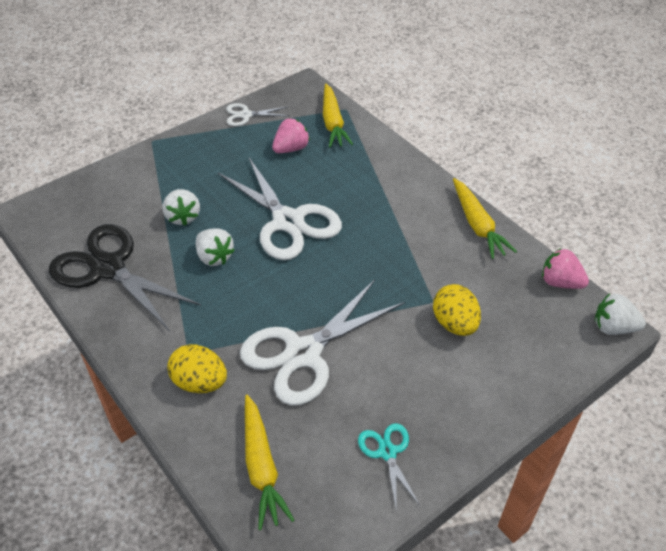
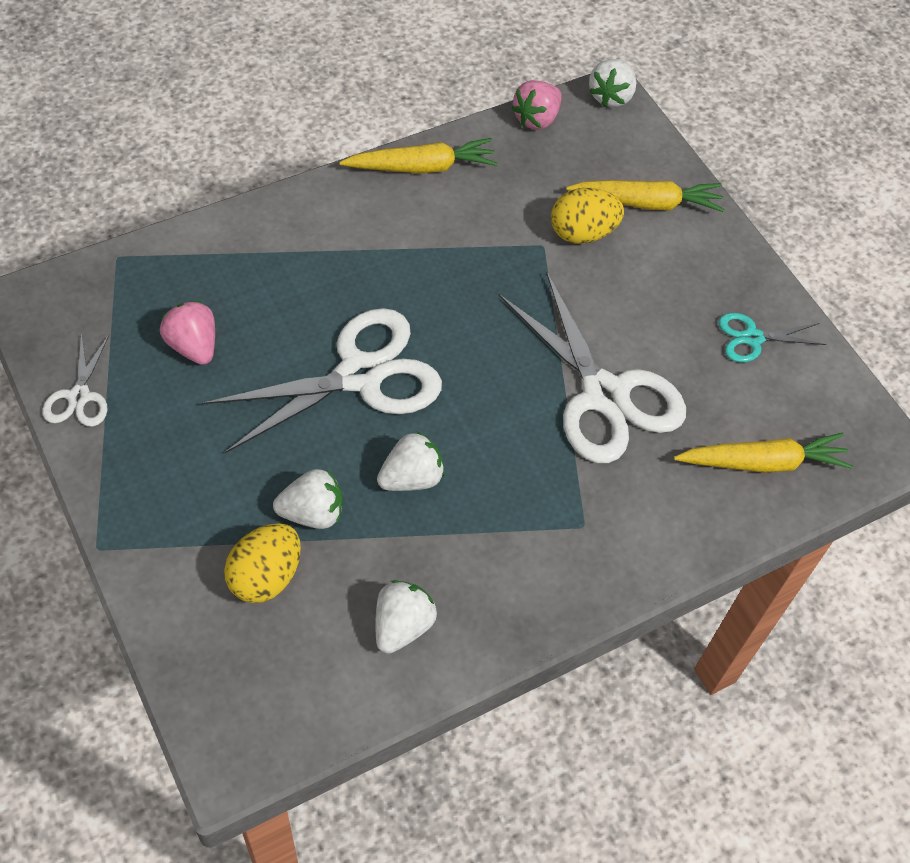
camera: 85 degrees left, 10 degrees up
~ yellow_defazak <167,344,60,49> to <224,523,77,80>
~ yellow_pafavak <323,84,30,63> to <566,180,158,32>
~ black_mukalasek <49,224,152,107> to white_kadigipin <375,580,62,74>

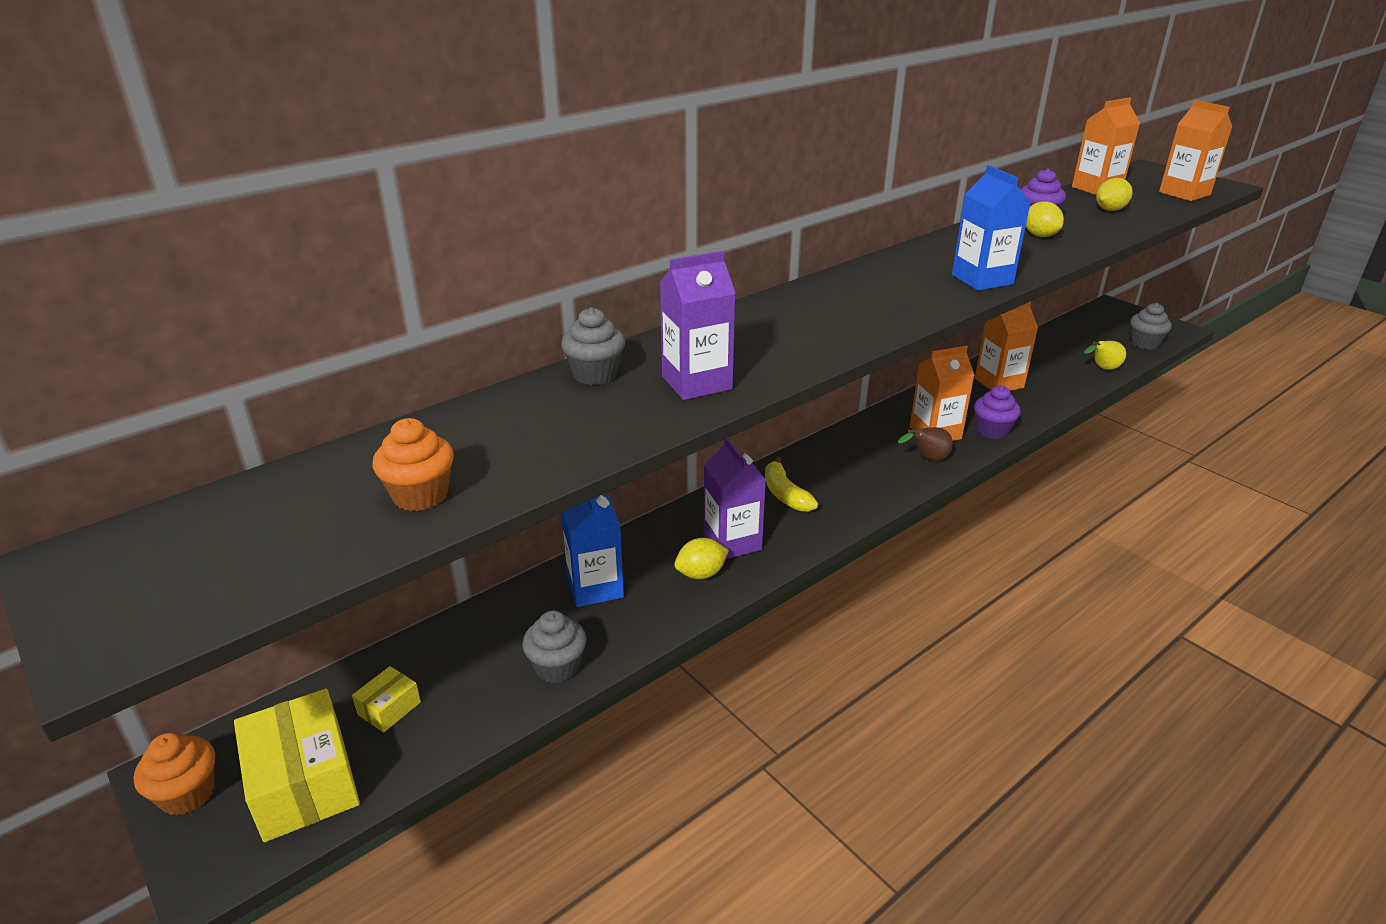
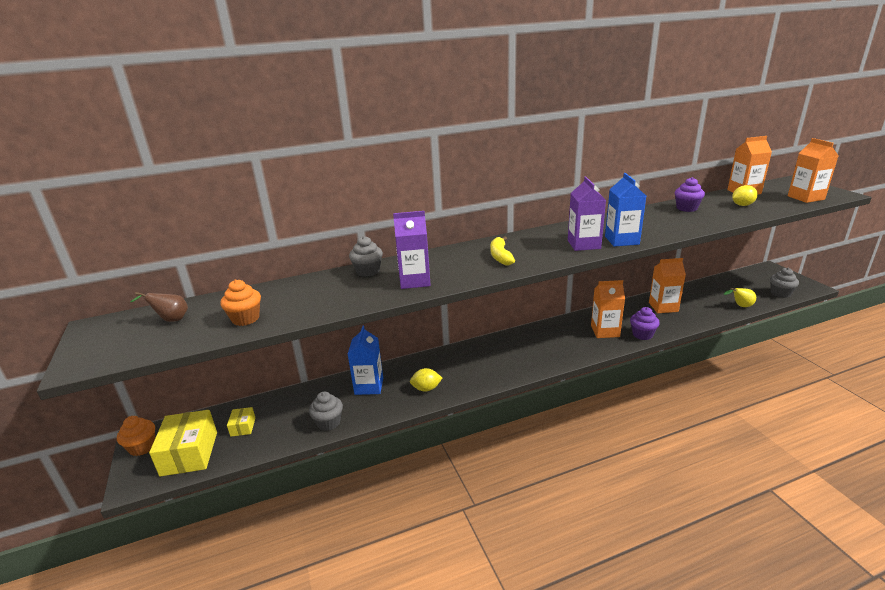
camera: 20 degrees right, 5 degrees down
- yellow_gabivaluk <1026,201,38,36>
~ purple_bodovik <704,438,62,121> to <568,177,38,74>
~ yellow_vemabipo <765,456,53,56> to <490,236,25,29>
~ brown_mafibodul <898,427,55,34> to <131,292,57,30>
~ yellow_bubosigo <352,666,69,67> = <227,407,28,30> 60 degrees counterclockwise

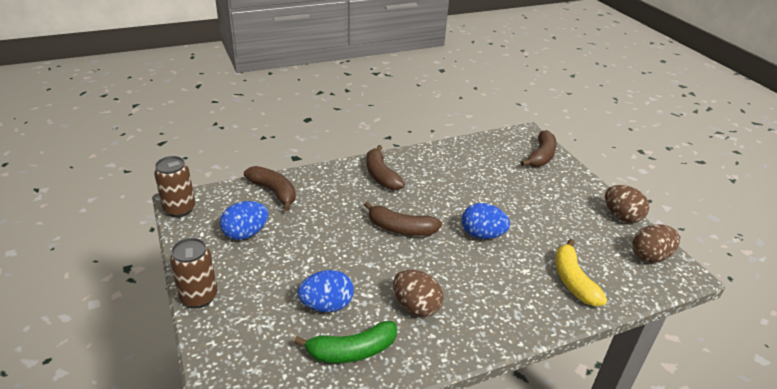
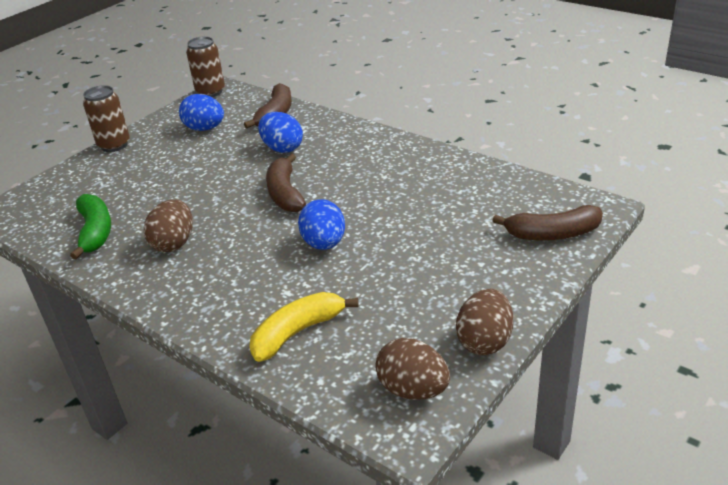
camera: 65 degrees right, 0 degrees up
- brown_vemabipo <366,145,39,45>
~ blue_defazak <298,270,56,42> to <258,112,45,41>
~ green_vemabipo <294,321,103,42> = <70,194,41,65> 150 degrees counterclockwise

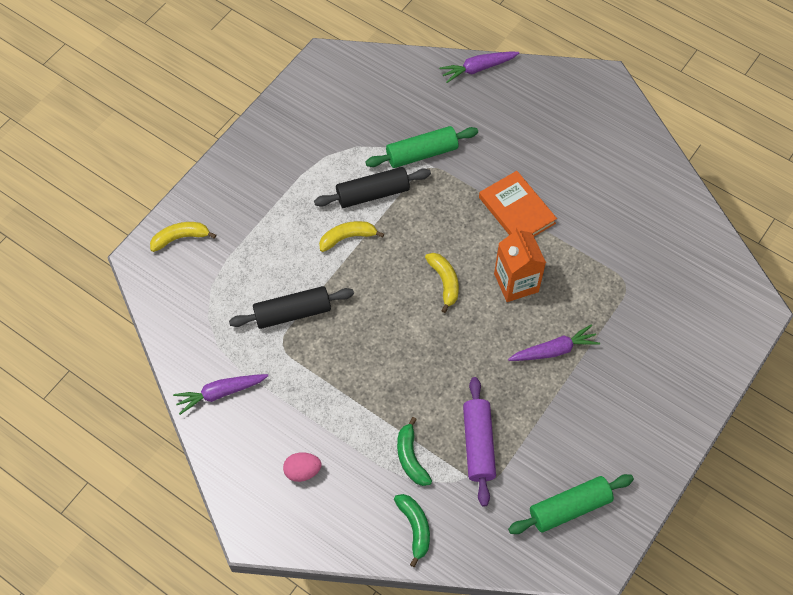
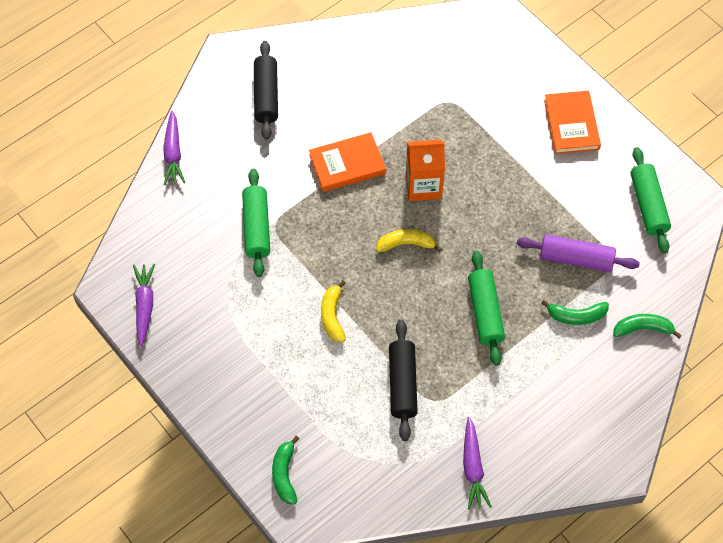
camera: 75 degrees left, 0 degrees up
- pink_defazak <283,452,38,30>
+ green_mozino <468,251,37,115>
+ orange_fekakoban <544,91,57,63>
~ black_mozino <314,167,117,41> to <254,41,24,99>
~ purple_pafavak <508,324,92,37> to <133,264,22,83>
~ yellow_vemabipo <150,222,66,30> to green_vemabipo <272,436,28,69>

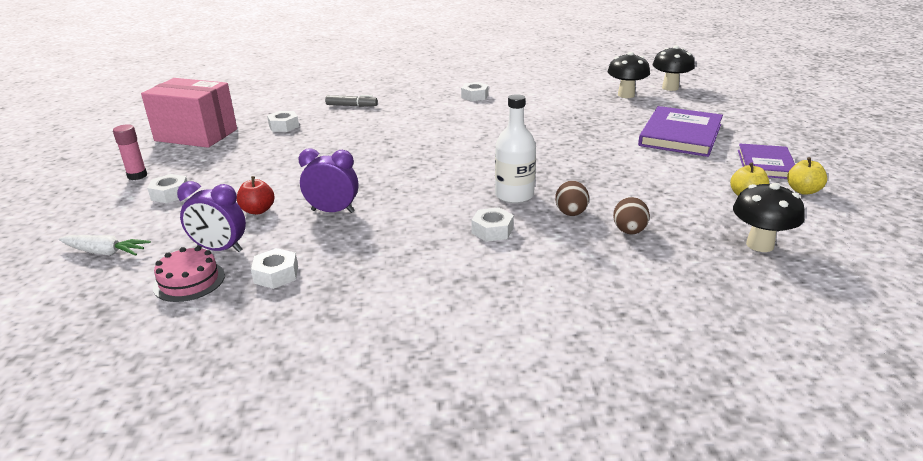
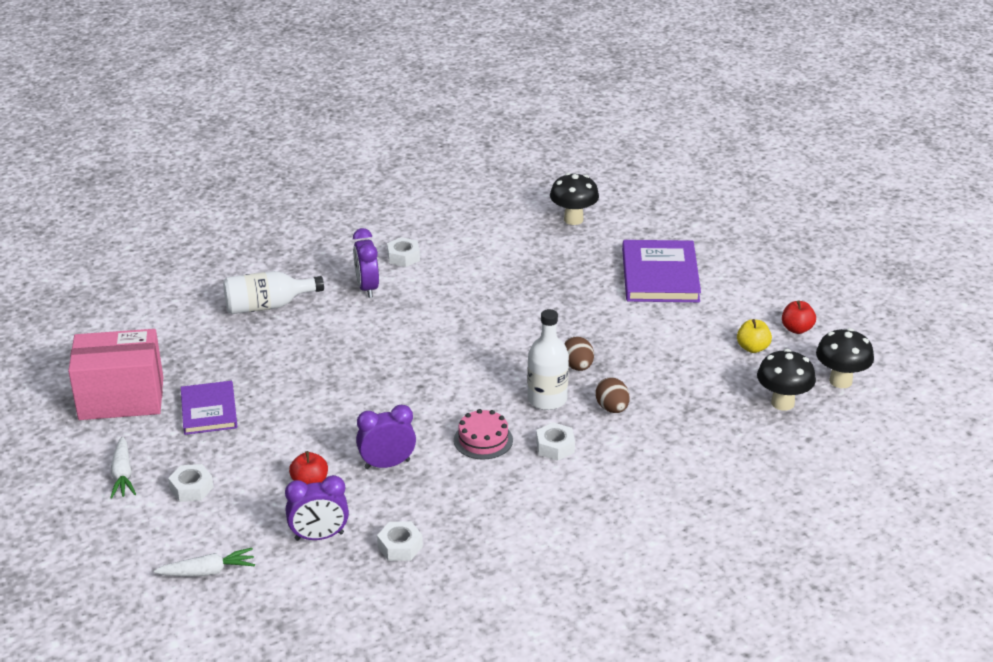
camera: 25 degrees left, 5 degrees up
- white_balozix <267,111,32,21>
+ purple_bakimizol <353,228,26,70>
~ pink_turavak <153,246,72,56> to <454,409,59,51>
~ brown_defazak <613,197,37,38> to <564,337,30,34>
~ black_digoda <653,45,42,46> to <816,328,58,60>
~ purple_fekakoban <738,144,57,35> to <181,381,56,54>
~ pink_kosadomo <113,125,34,55> to white_pafavak <110,436,26,63>
~ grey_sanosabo <325,95,53,12> to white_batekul <223,271,101,43>
~ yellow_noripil <787,157,40,38> to red_noripil <782,300,34,34>

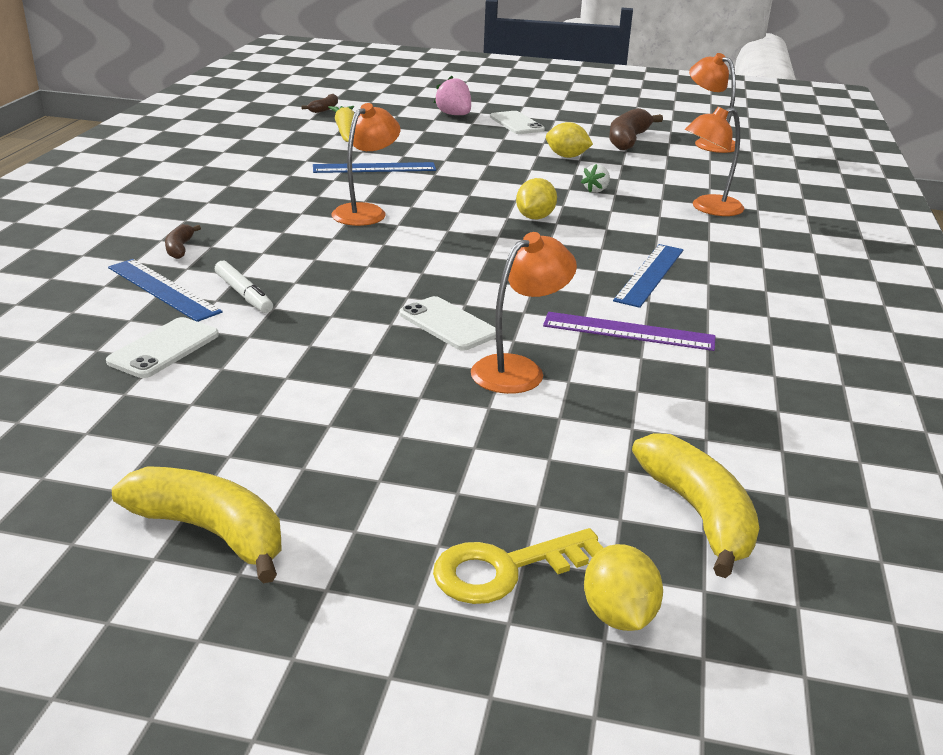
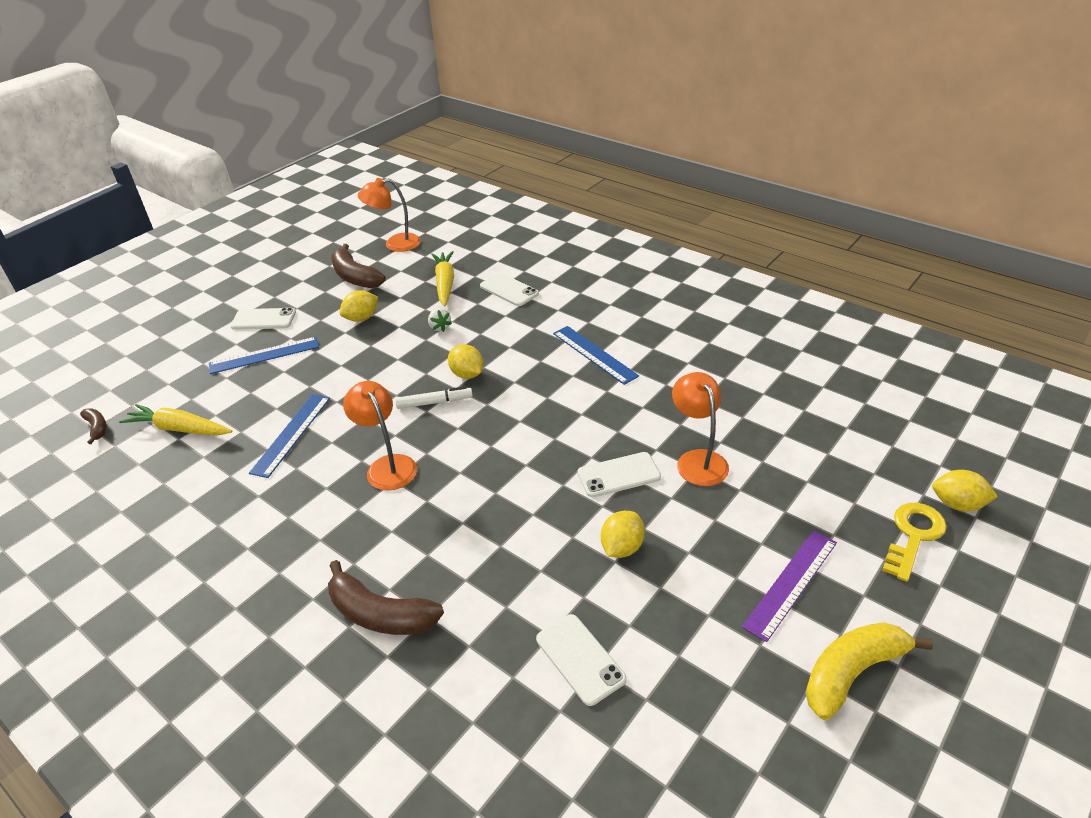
camera: 60 degrees left, 10 degrees up
- pink_kadigipin <434,76,37,39>
- yellow_vemabipo <632,433,127,145>
+ yellow_pafavak <431,251,23,55>
+ yellow_gabivaluk <601,511,44,47>
~ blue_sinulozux <108,259,115,63> to <209,337,110,37>
~ white_sanosabo <215,261,58,52> to <395,386,78,23>
~ purple_sinulozux <543,312,173,39> to <742,531,95,111>
~ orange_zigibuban <685,107,59,109> to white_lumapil <480,273,59,33>
~ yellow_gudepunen <433,528,170,76> = <882,503,65,79> 150 degrees counterclockwise
~ brown_vemabipo <165,224,36,35> = <328,560,116,75> x1.95

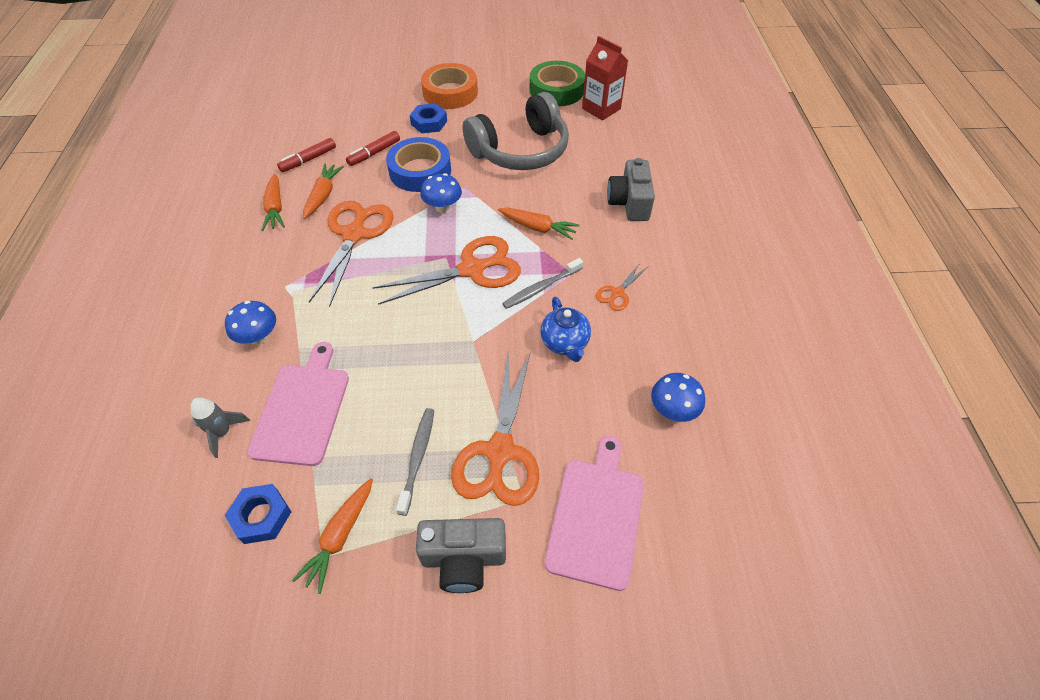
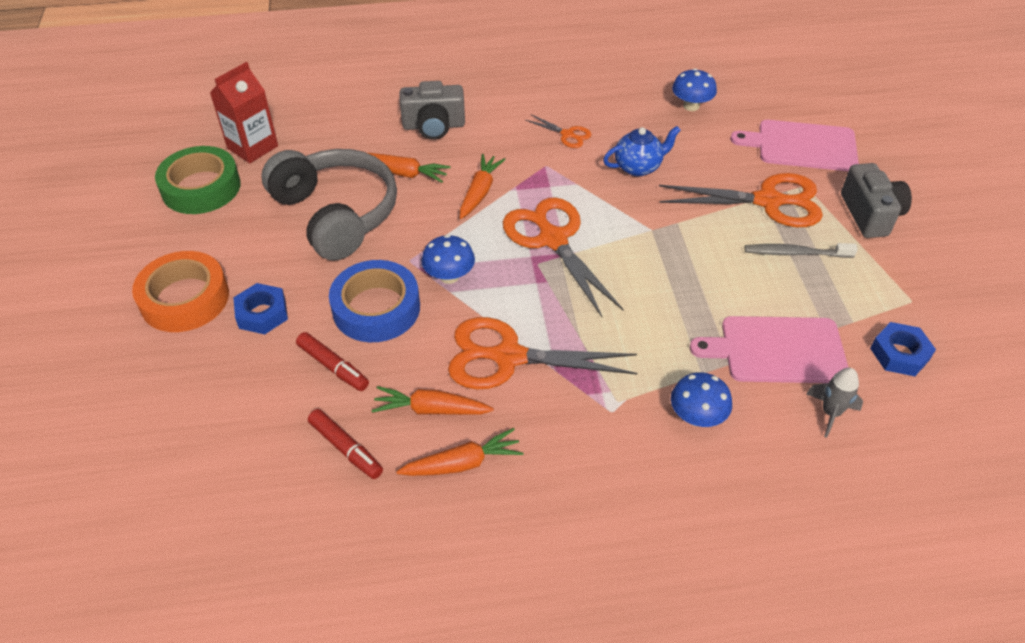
camera: 95 degrees left, 5 degrees down
- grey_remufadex <502,258,81,51>
~ orange_pafavak <292,478,81,116> to <368,153,83,30>

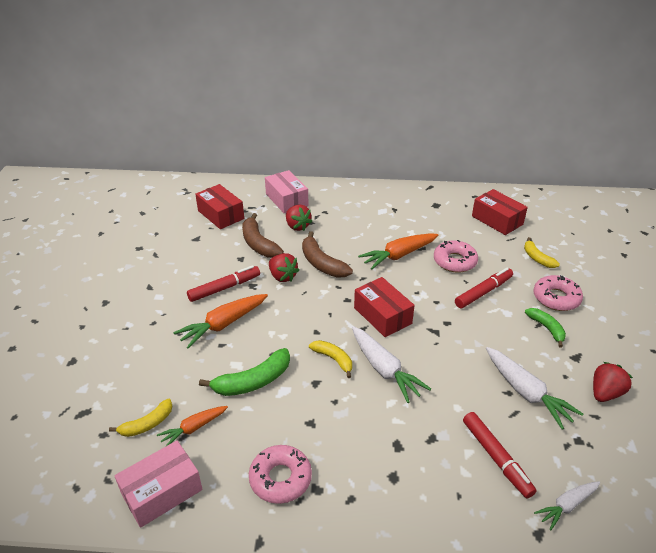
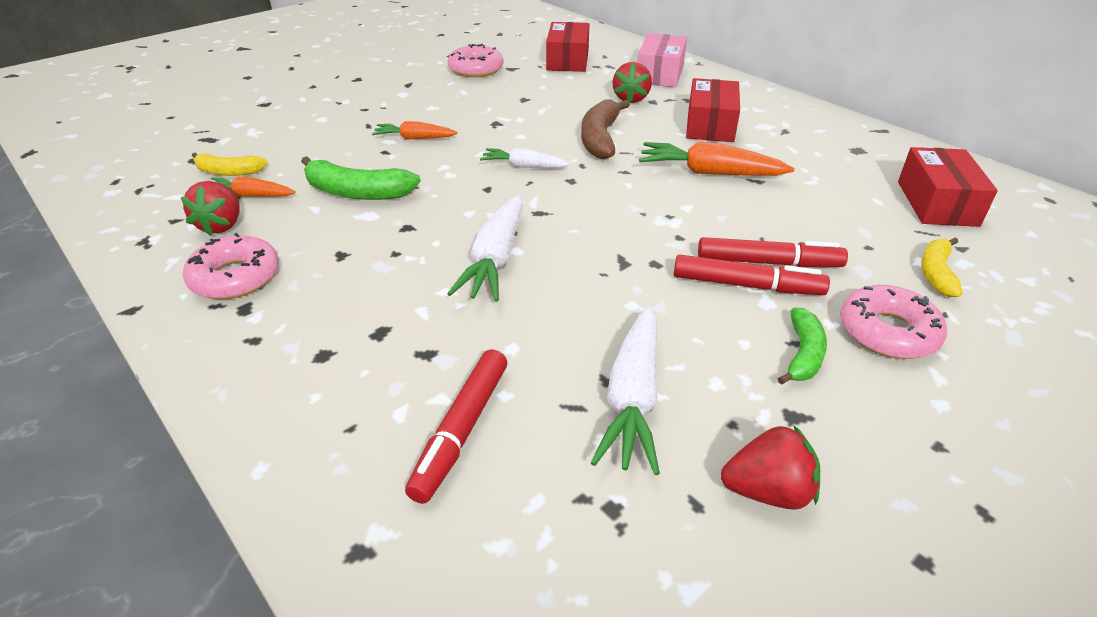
camera: 45 degrees right, 0 degrees up
- pink_bubosigo <115,441,87,87>
- brown_vemabipo <242,213,42,45>
- yellow_vemabipo <309,340,43,38>
~ red_sanosabo <187,265,73,37> to <674,254,156,41>
~ red_kadigipin <269,253,30,29> to <181,181,58,55>
~ red_bubosigo <354,277,61,60> to <686,78,54,64>
~ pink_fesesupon <434,240,44,33> to <448,44,56,33>
~ white_pafavak <534,481,66,49> to <480,148,90,20>
~ orange_pafavak <173,294,95,55> = <372,121,85,19> x0.61

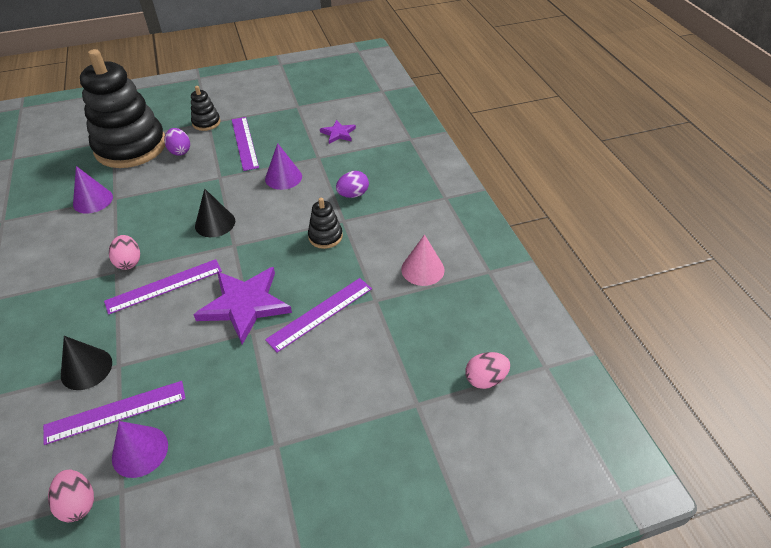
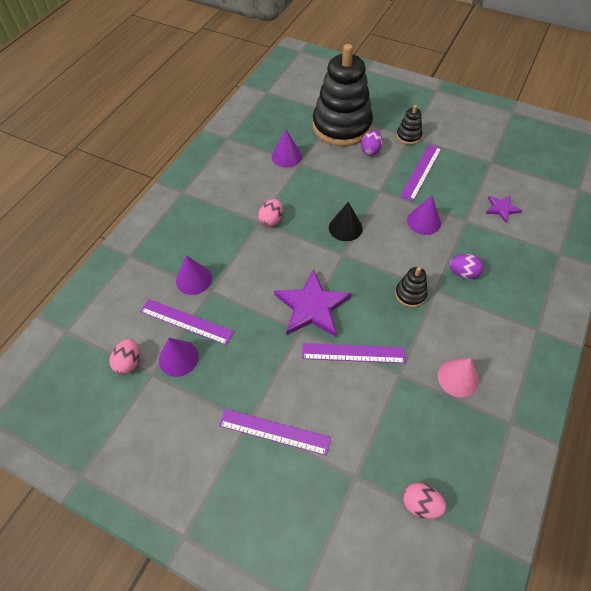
camera: 45 degrees right, 10 degrees up
~ purple_sinulozux <104,259,118,56> to <219,409,112,47>
~ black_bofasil <61,336,51,54> to purple_bofasil <176,255,36,40>

